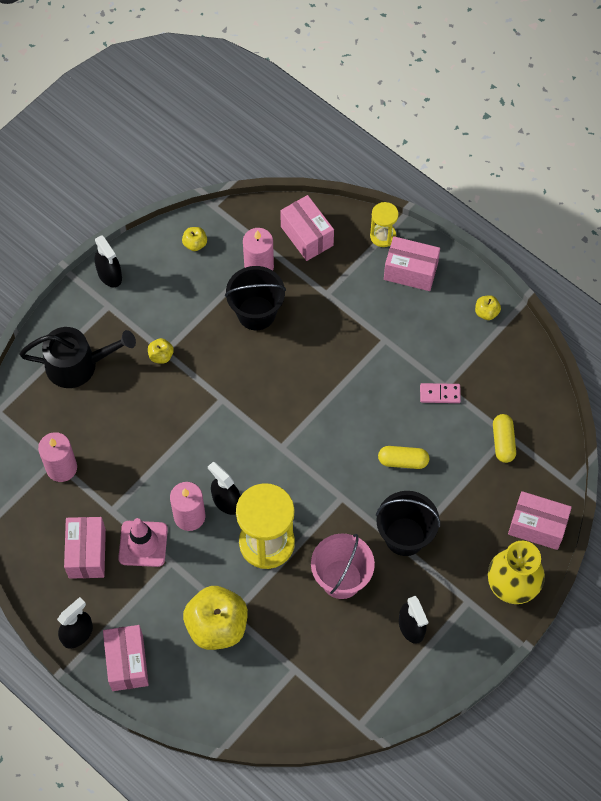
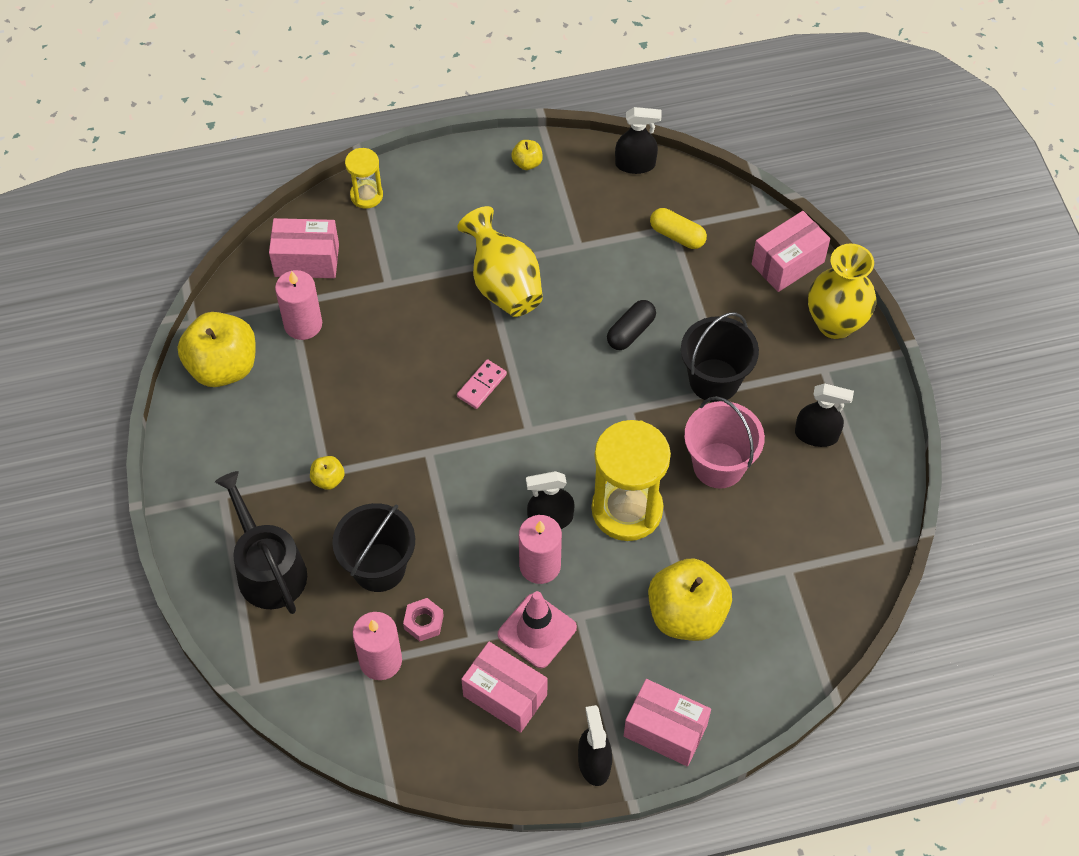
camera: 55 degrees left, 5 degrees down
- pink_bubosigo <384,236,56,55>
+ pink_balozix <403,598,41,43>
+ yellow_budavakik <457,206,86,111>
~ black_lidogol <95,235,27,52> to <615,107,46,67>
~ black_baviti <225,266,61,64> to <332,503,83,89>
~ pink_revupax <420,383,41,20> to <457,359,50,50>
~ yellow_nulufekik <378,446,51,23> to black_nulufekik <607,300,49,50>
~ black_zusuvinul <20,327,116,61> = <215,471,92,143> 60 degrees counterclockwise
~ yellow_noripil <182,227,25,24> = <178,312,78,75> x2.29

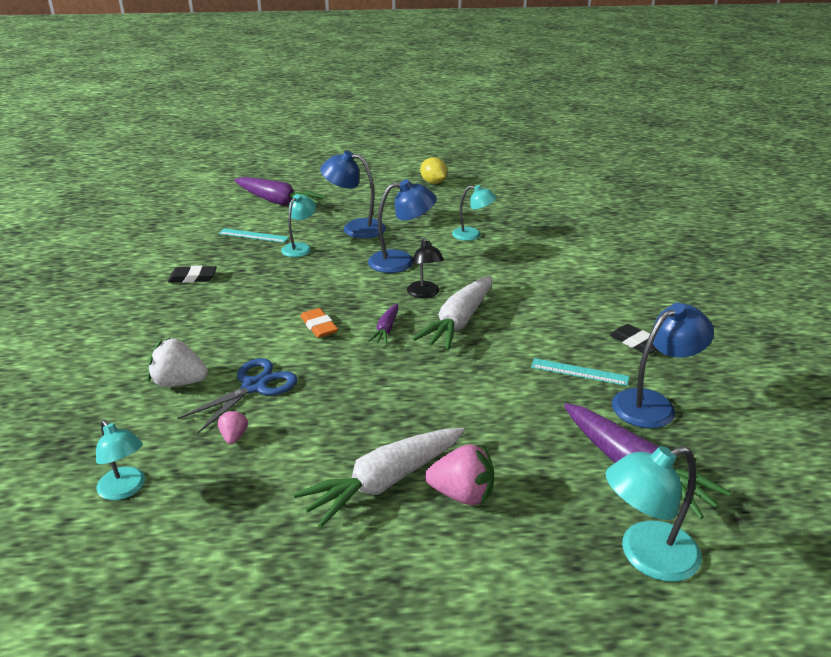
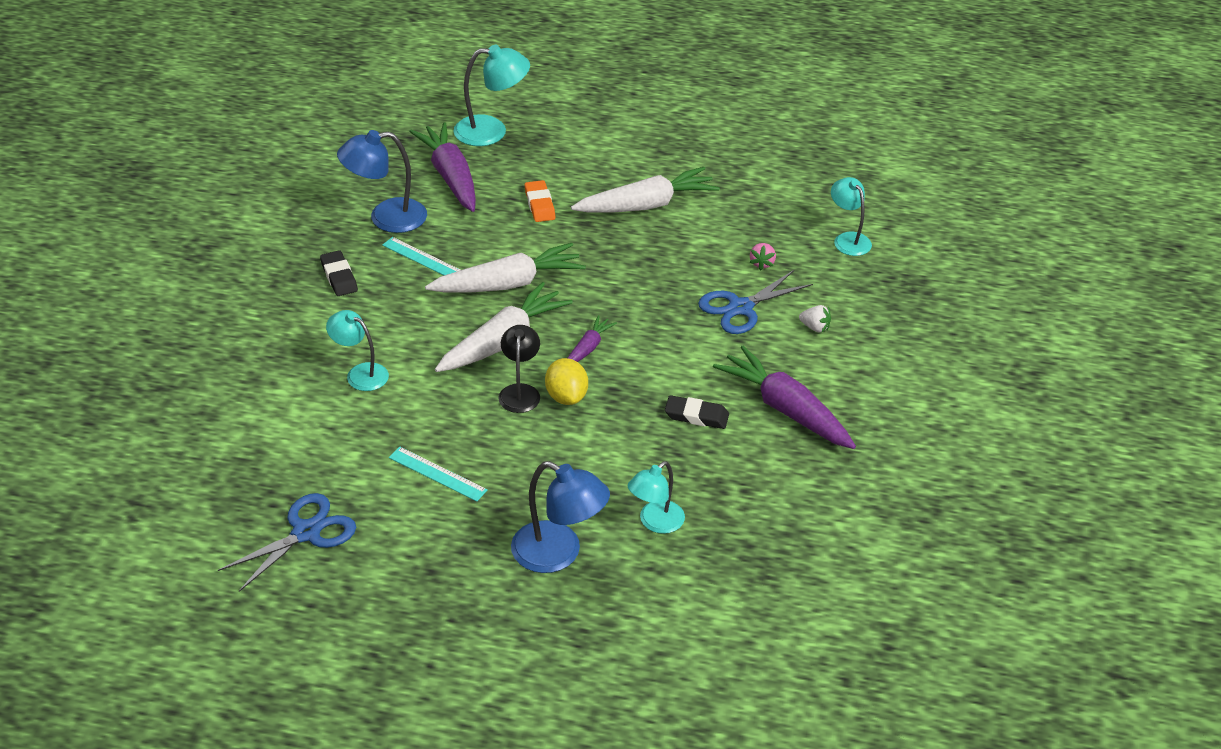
camera: 165 degrees left, 10 degrees up
- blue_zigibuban <368,179,69,94>
- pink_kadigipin <425,444,69,61>
+ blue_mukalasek <218,493,138,99>
+ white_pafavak <425,243,161,49>
~ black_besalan <168,265,49,18> to <665,395,64,34>
~ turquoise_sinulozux <219,228,70,15> to <389,447,99,54>
~ purple_pafavak <234,177,93,29> to <713,346,143,103>
~ orange_besalan <300,308,38,30> to <525,180,31,42>
~ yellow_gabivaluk <420,157,27,27> to <545,358,43,47>
~ turquoise_zigibuban <452,185,45,56> to <326,310,63,81>
~ white_kadigipin <148,337,60,50> = <799,305,32,28> x0.55

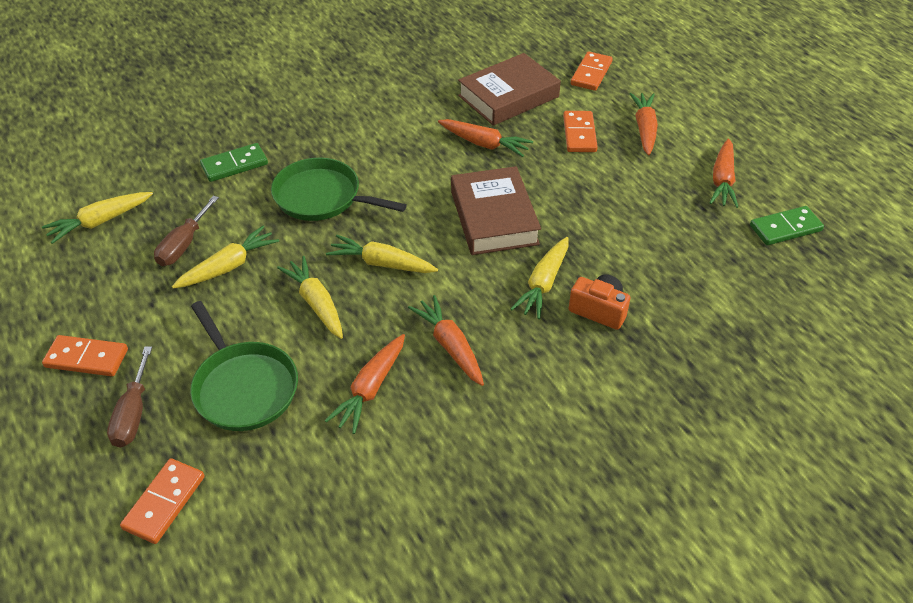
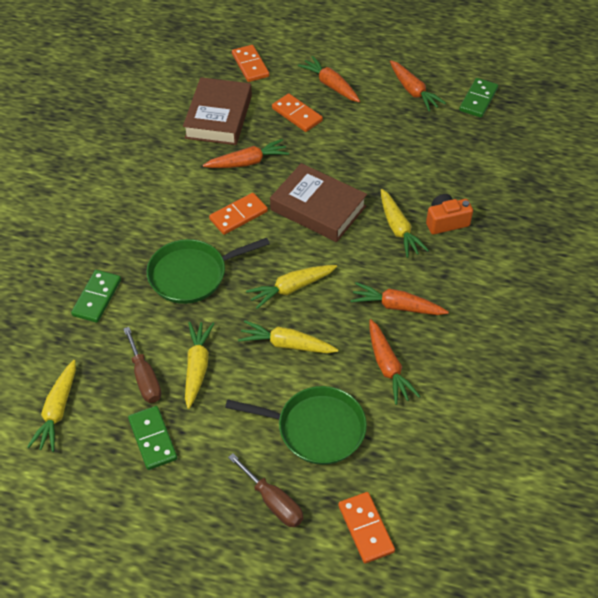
camera: 45 degrees left, 5 degrees up
+ green_revupax <128,406,49,64>
~ orange_revupax <42,335,86,41> to <209,193,59,42>

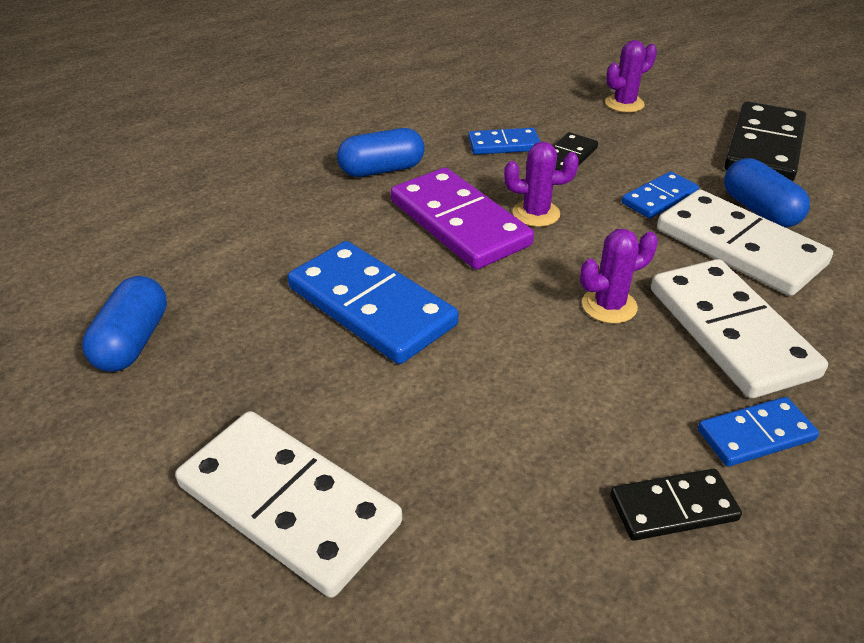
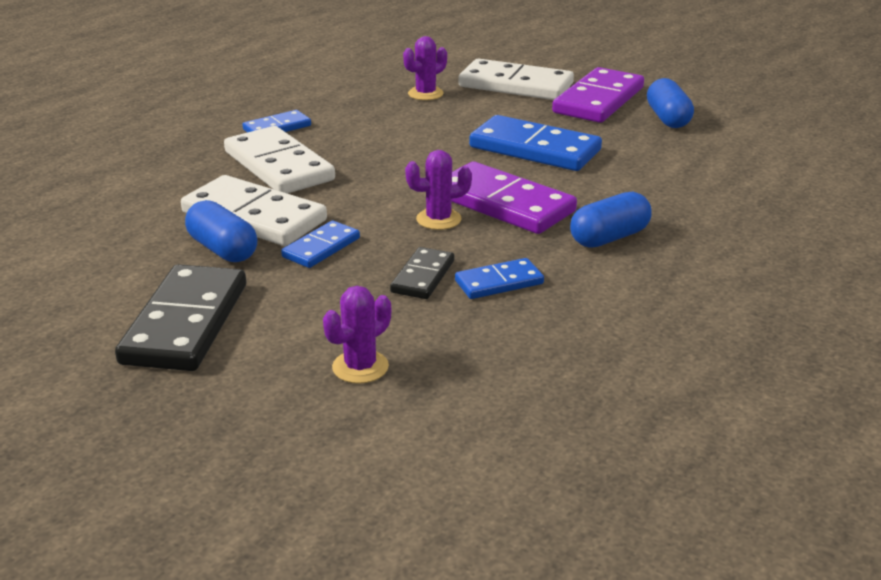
camera: 165 degrees right, 10 degrees down
- black_revupax <610,469,132,72>
+ purple_revupax <552,67,92,56>
~ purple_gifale <580,229,78,95> to <403,36,44,64>

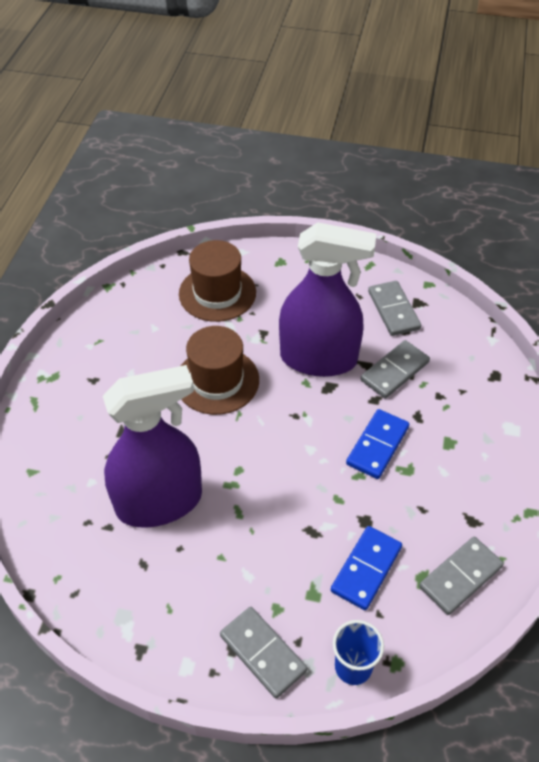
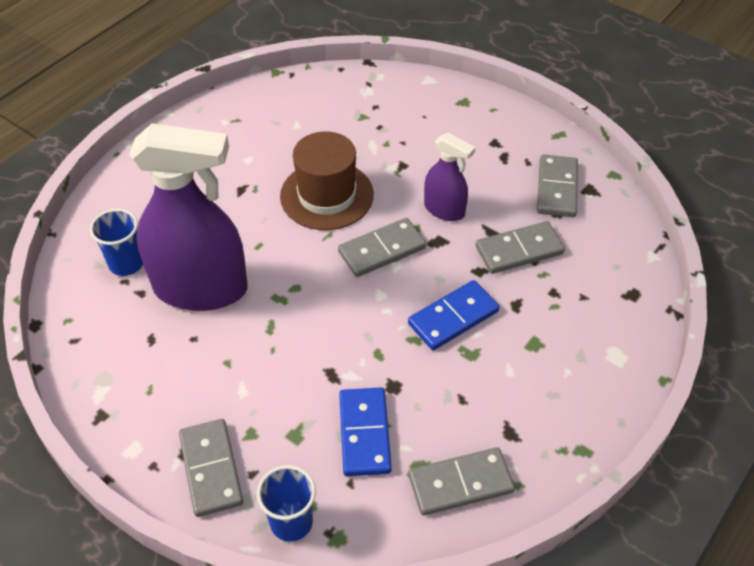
camera: 25 degrees right, 0 degrees up
- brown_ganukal <179,240,77,82>
+ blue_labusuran <90,209,53,67>
+ grey_revupax <338,218,88,59>
~ blue_revupax <331,526,71,84> = <339,387,53,90> 60 degrees counterclockwise
~ purple_lidogol <279,222,97,155> = <424,132,51,89> x0.50

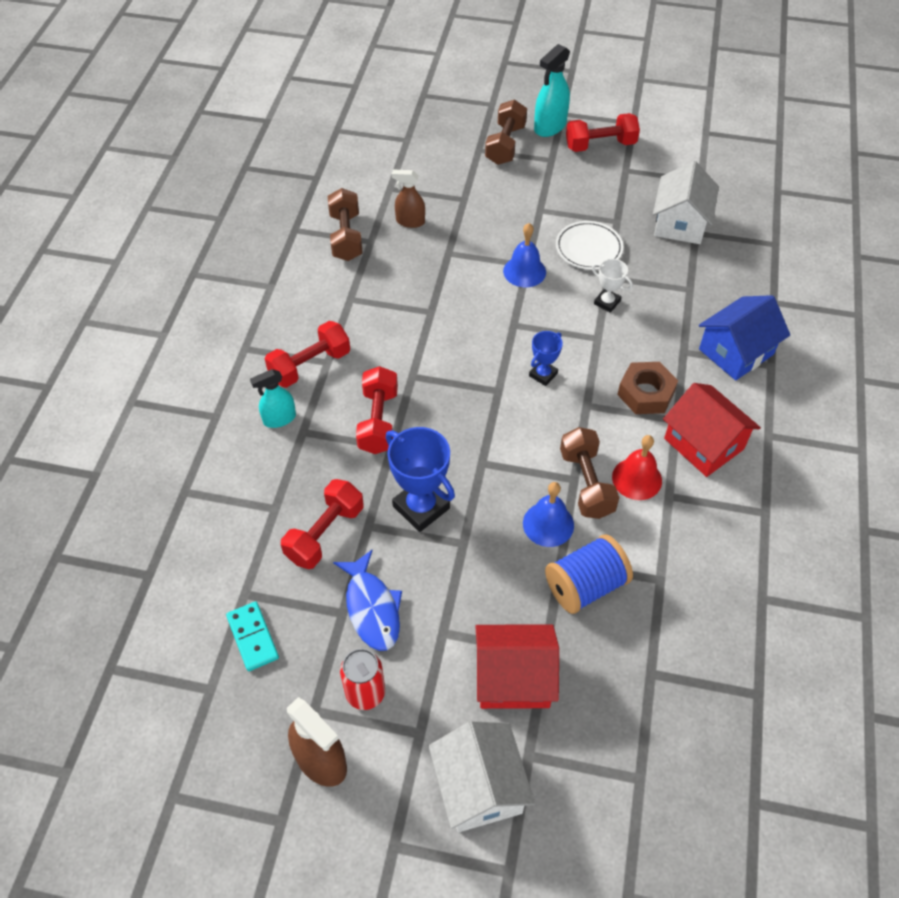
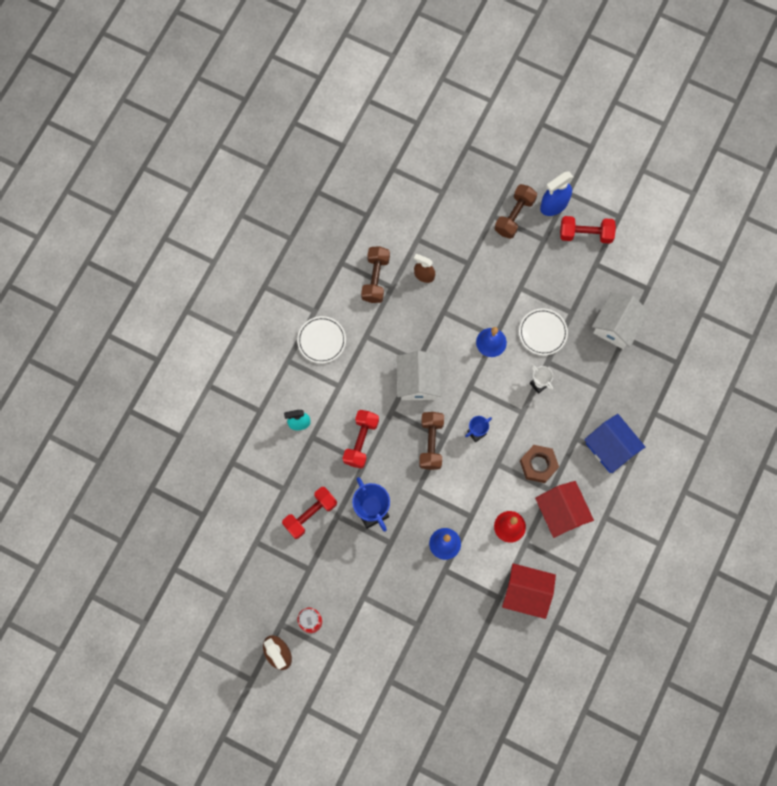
camera: 15 degrees right, 20 degrees up
- turquoise_revupax <226,601,53,70>
- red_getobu <265,321,85,67>
- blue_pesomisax <333,550,69,101>
- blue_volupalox <545,534,88,80>
+ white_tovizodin <297,316,49,47>
~ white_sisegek <429,721,106,111> to <397,350,44,50>
~ red_sisegek <475,624,84,85> to <502,563,54,56>
~ brown_getobu <560,427,60,92> to <419,412,25,58>
~ turquoise_lidogol <534,44,36,93> to blue_lidogol <540,172,34,44>
~ blue_sisegek <699,295,91,85> = <584,414,61,59> 75 degrees clockwise

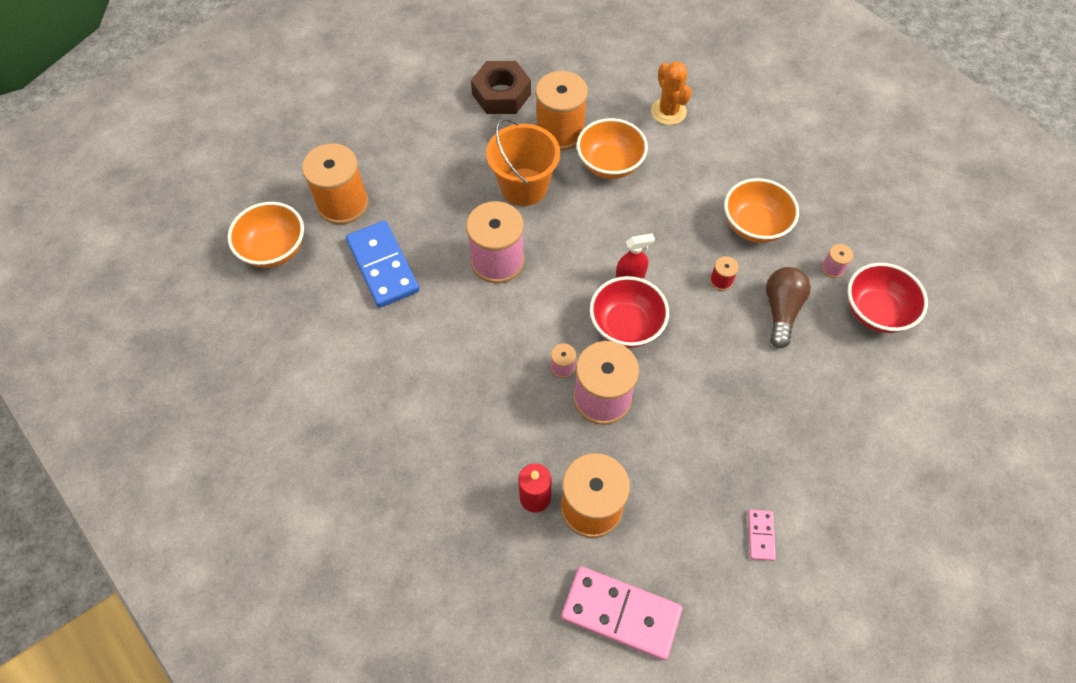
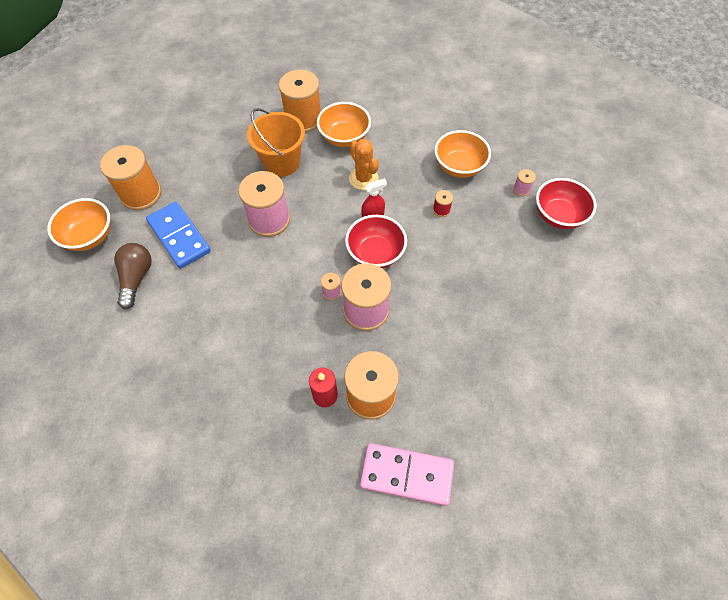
camera: 10 degrees left, 0 degrees up
- brown_balozix <471,61,60,53>
- pink_revupax <748,510,28,51>
~ orange_gifale <651,62,41,63> to <349,139,30,51>
~ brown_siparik <766,267,45,81> to <114,243,38,66>

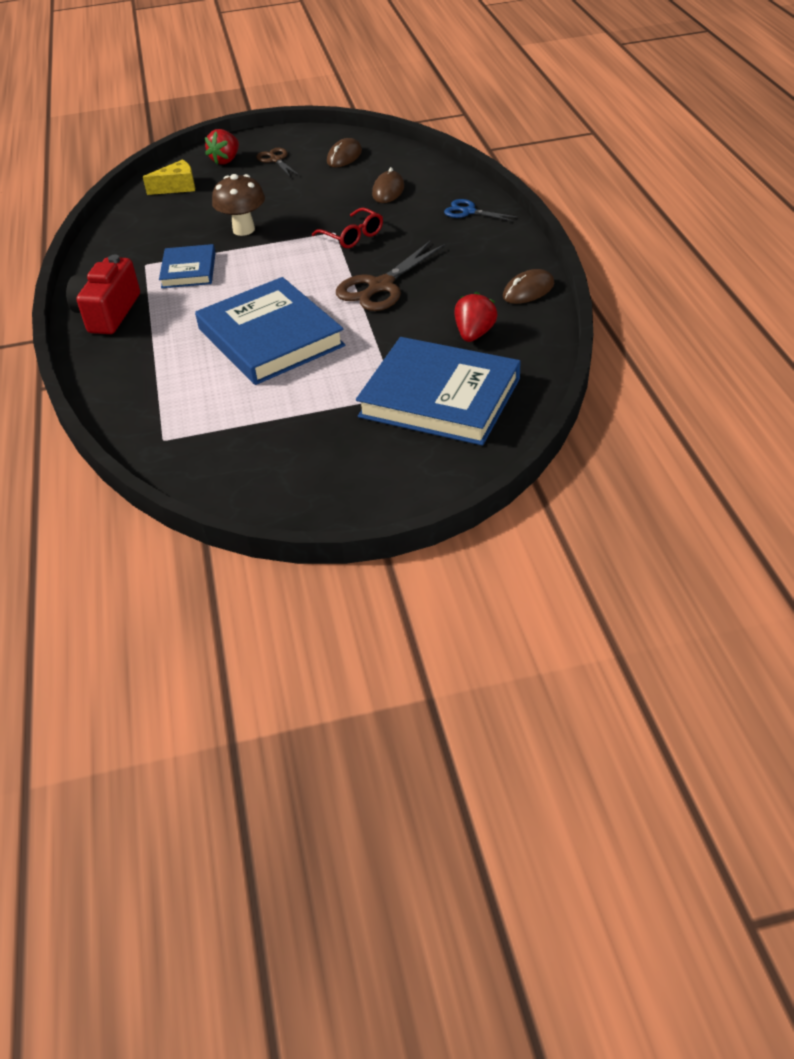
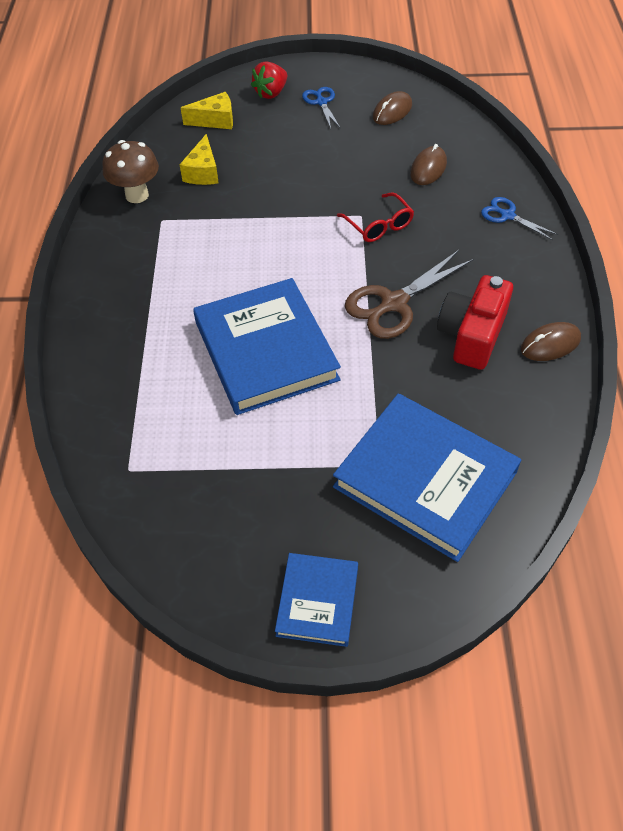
camera: 10 degrees right, 10 degrees up
- red_kadigipin <455,292,43,50>
+ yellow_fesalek <179,134,40,51>
~ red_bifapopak <66,255,74,79> to <437,275,76,95>
~ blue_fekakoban <159,244,57,44> to <275,553,83,94>
~ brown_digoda <212,174,53,62> to <102,140,57,63>
~ brown_mukalasek <256,148,43,28> to blue_mukalasek <302,87,39,42>

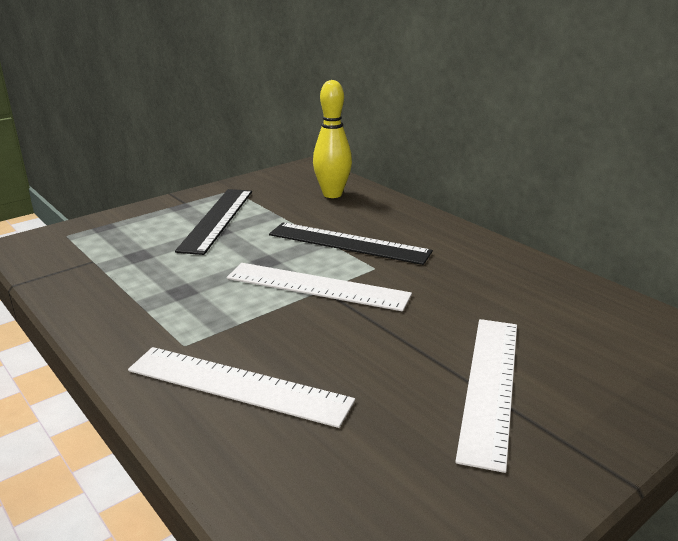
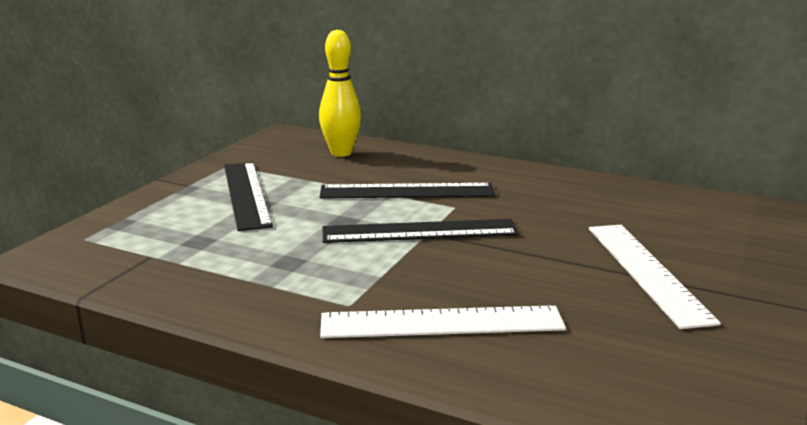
camera: 25 degrees left, 5 degrees down
~ white_sinulozux <227,263,185,48> to black_sinulozux <323,219,196,24>

